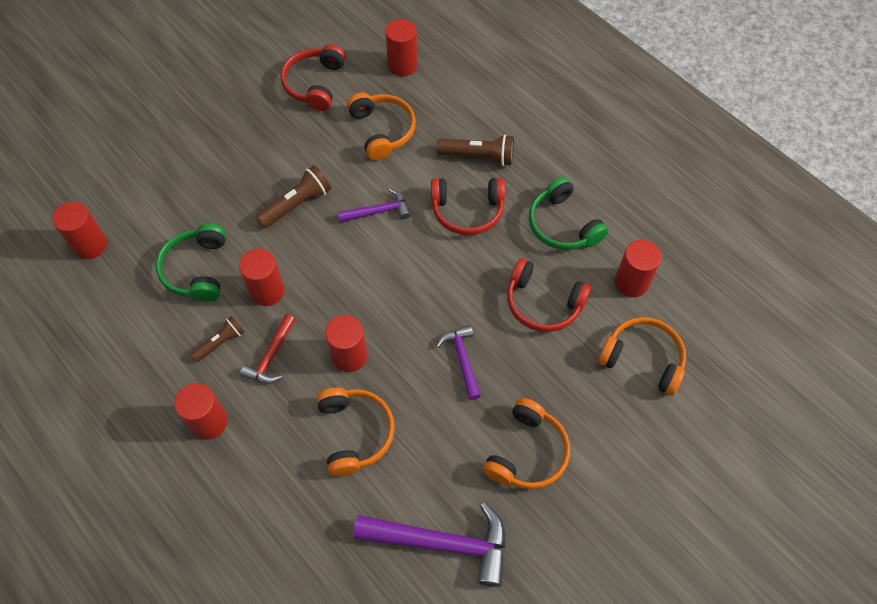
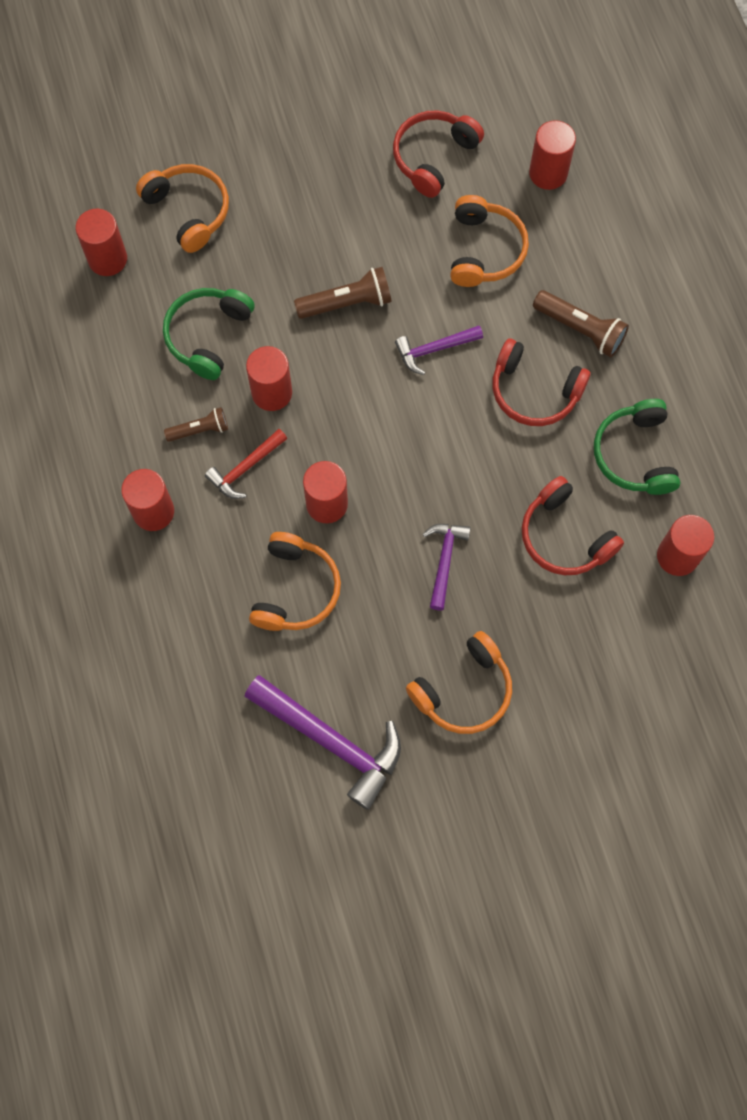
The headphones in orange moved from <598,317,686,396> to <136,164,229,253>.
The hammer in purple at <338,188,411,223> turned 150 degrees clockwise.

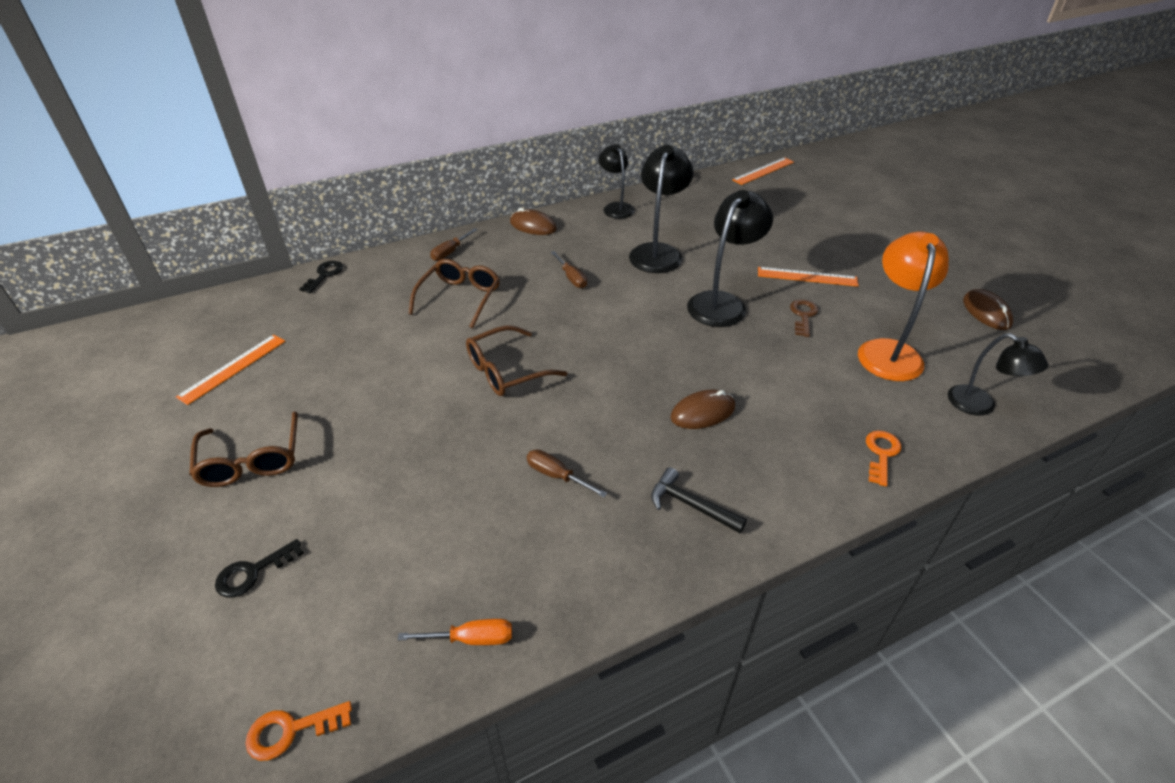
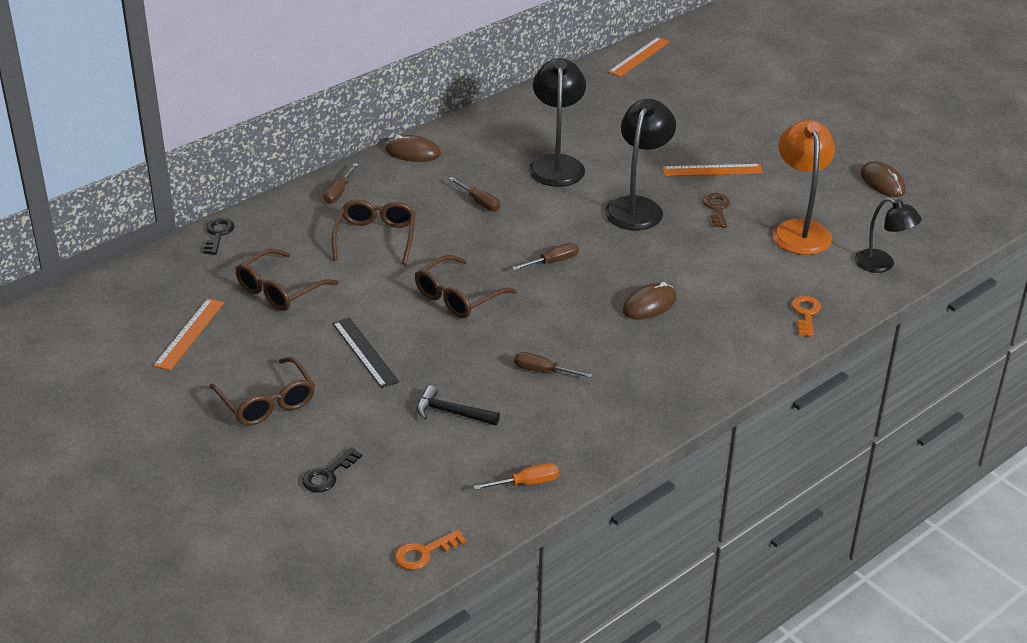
The lamp in black at <598,144,635,219> disappeared.
The glasses in brown at <235,249,339,311> appeared.
The ruler in black at <332,317,399,388> appeared.
The screwdriver in brown at <512,243,579,270> appeared.
The hammer in black moved from <651,467,747,533> to <417,385,500,425>.

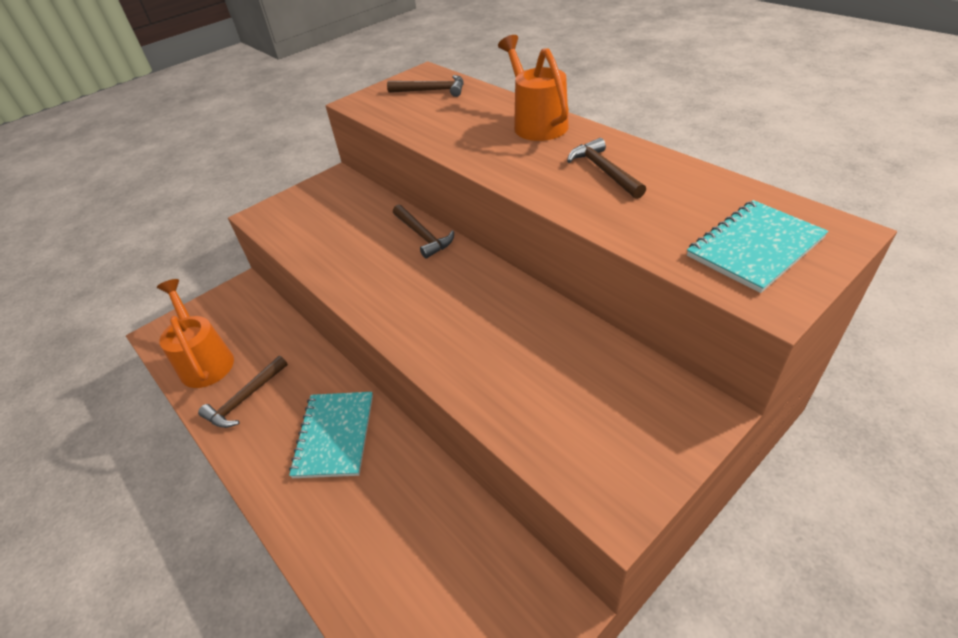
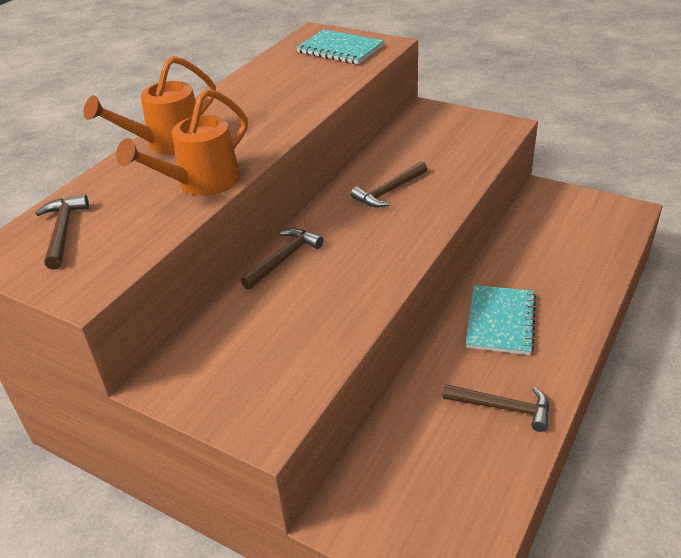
The watering can in orange moved from <157,279,234,388> to <116,89,248,196>.
The hammer in brown moved from <567,138,646,199> to <351,161,427,207>.
The notebook in turquoise at <289,392,373,478> turned 60 degrees counterclockwise.

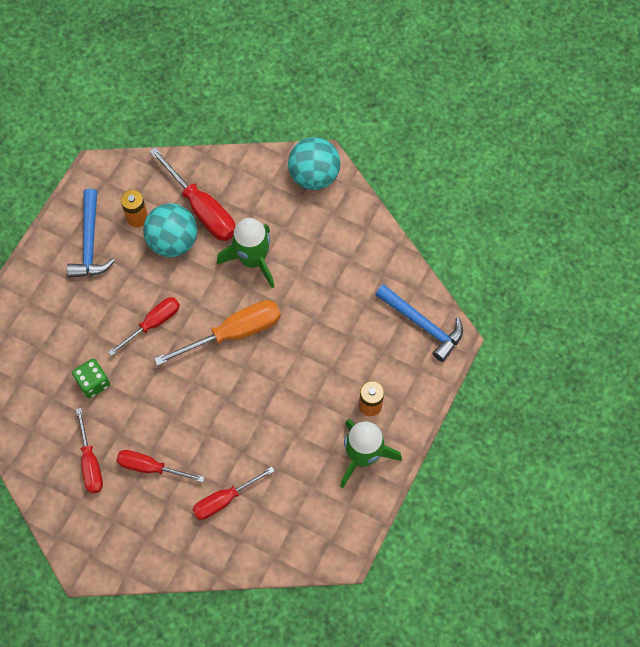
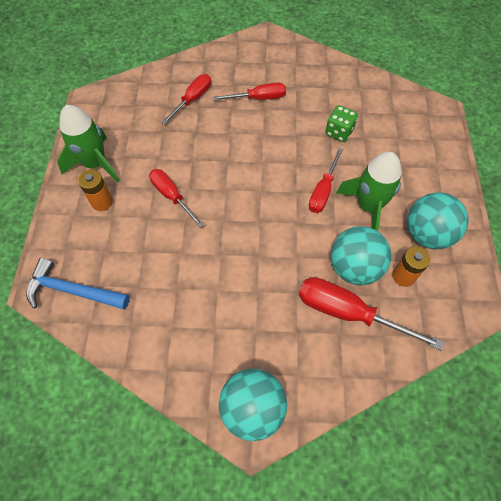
The screwdriver in orange at <154,300,281,366> disappeared.
The screwdriver in red moved from <76,408,103,494> to <149,169,204,228>.
The rocket in green moved from <217,218,275,288> to <336,152,402,231>.
The hammer in blue at <67,189,115,278> was replaced by the ball in turquoise at <407,192,469,249>.

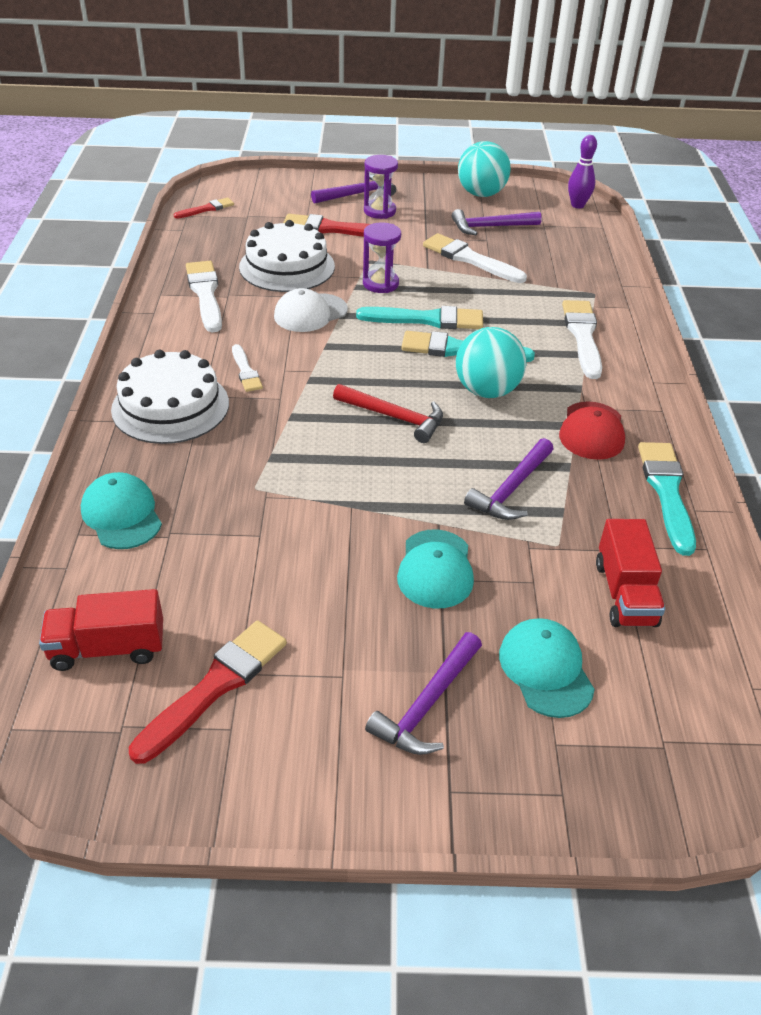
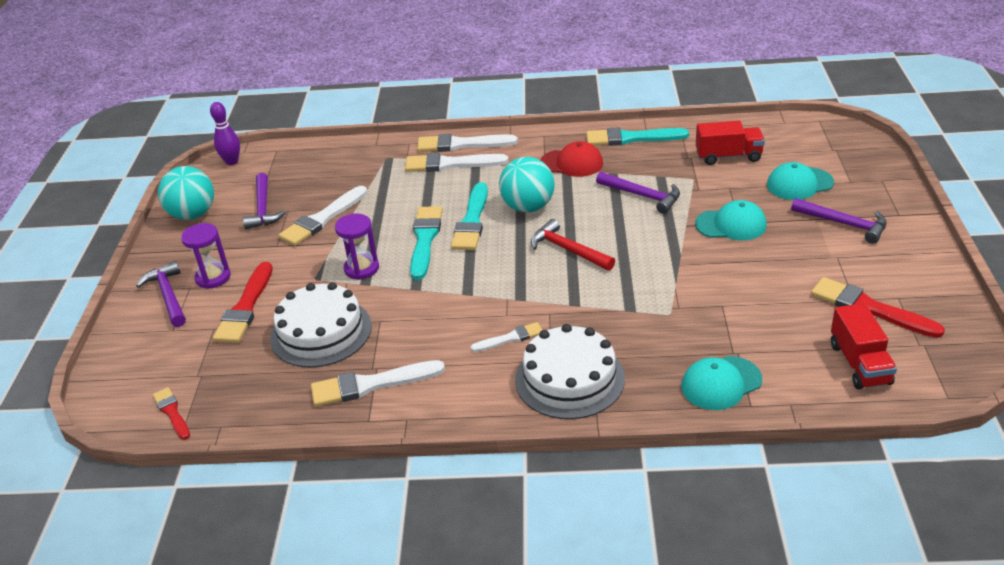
The cap in white at <274,288,348,332> disappeared.
The brush in white at <417,134,518,152> appeared.
The hammer in red at <333,384,443,443> turned 75 degrees counterclockwise.

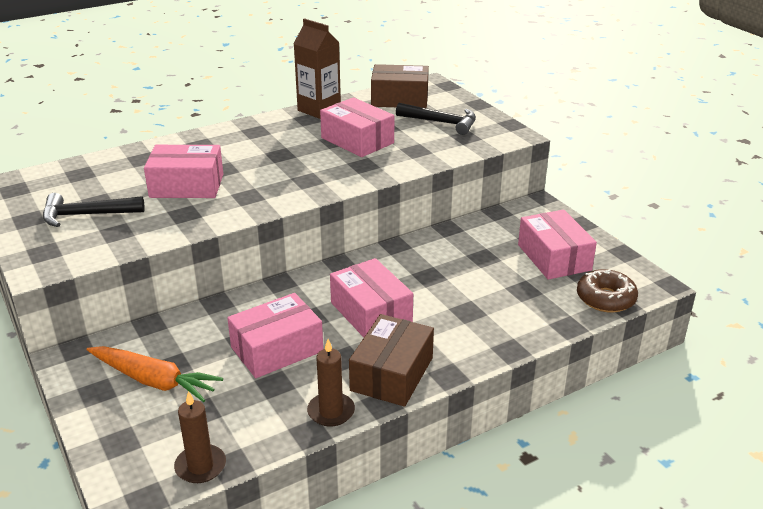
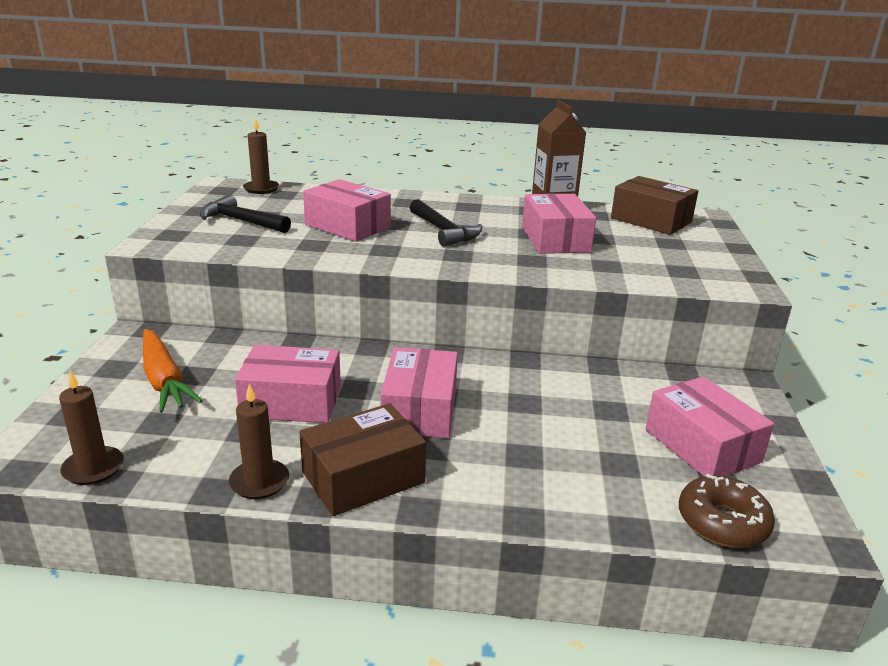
The candle in brown at <243,117,279,194> appeared.
The hammer in black moved from <396,103,476,135> to <410,199,482,247>.
The box in pink at <518,209,597,280> turned 45 degrees counterclockwise.

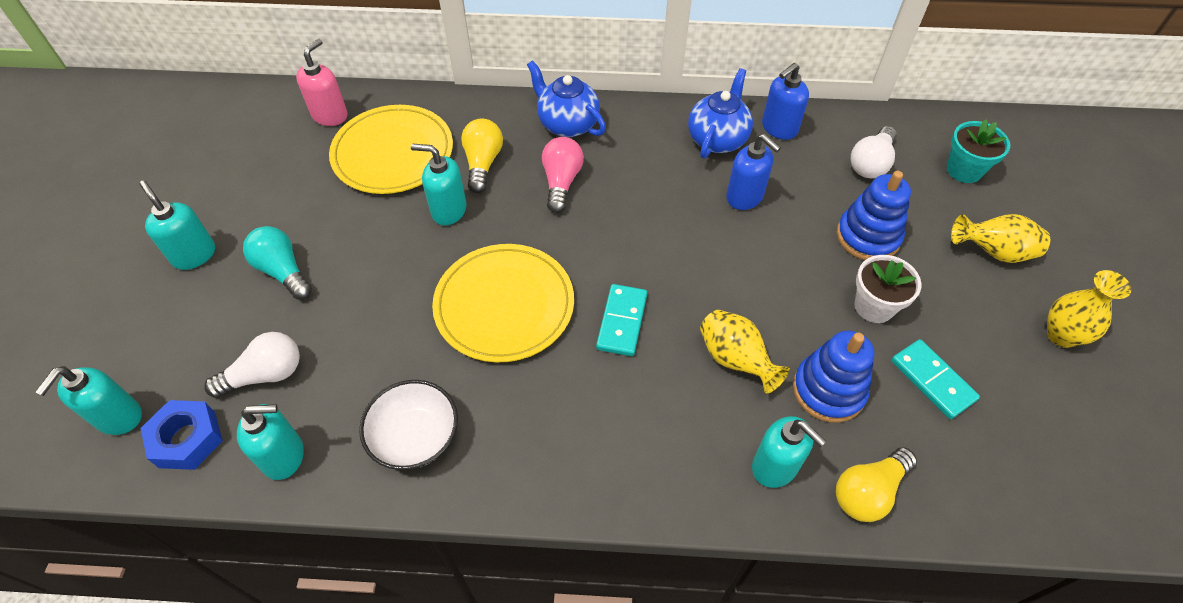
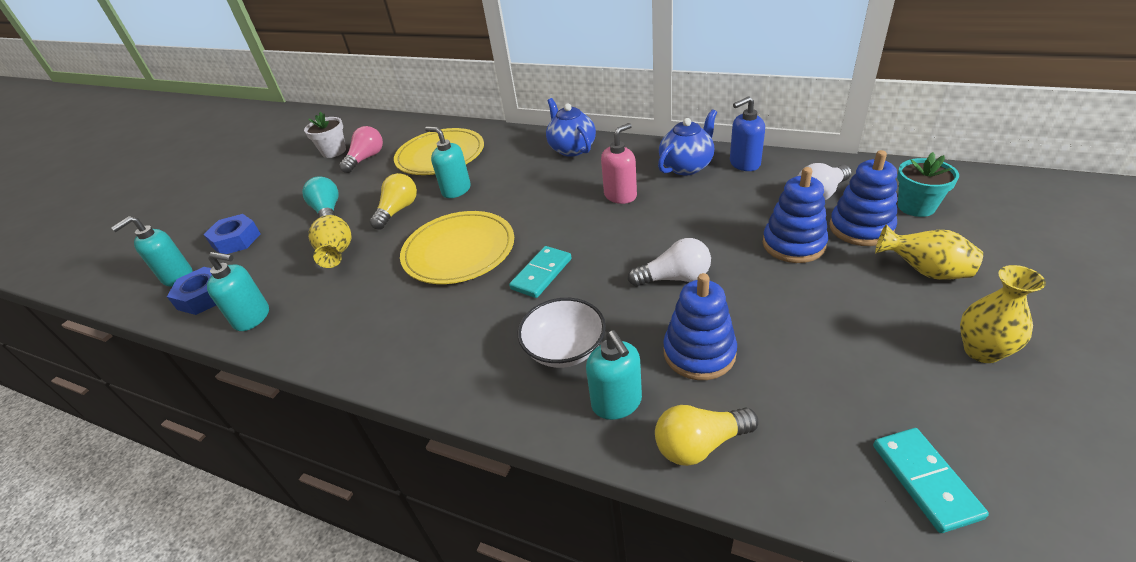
The soap dispenser in turquoise at <139,180,215,270> disappeared.
The soap dispenser in blue at <726,134,781,210> disappeared.
The nut in blue at <203,214,261,254> appeared.
The stacking toy in blue at <829,150,897,246> appeared.
The light bulb in white moved from <204,332,300,398> to <628,238,711,287>.
The soap dispenser in pink moved from <296,39,348,126> to <601,123,637,204>.
The bowl in white moved from <359,380,458,470> to <518,298,606,368>.
The light bulb in yellow moved from <461,118,503,193> to <370,173,417,229>.
The light bulb in pink moved from <542,137,584,213> to <339,126,383,173>.
The vase in yellow moved from <700,310,790,393> to <308,215,352,268>.
The flower pot in white moved from <855,255,922,323> to <304,112,346,158>.
The domino in turquoise moved from <891,339,980,419> to <873,428,989,533>.

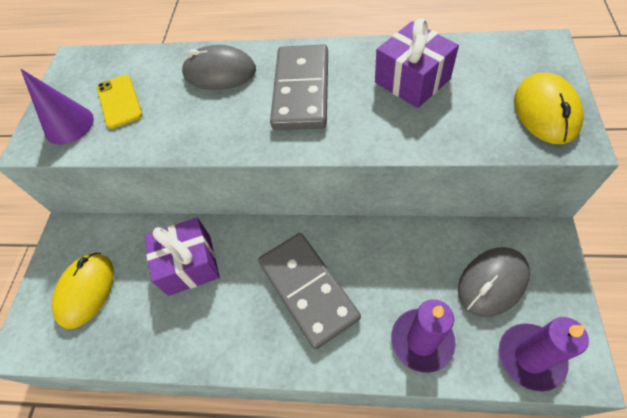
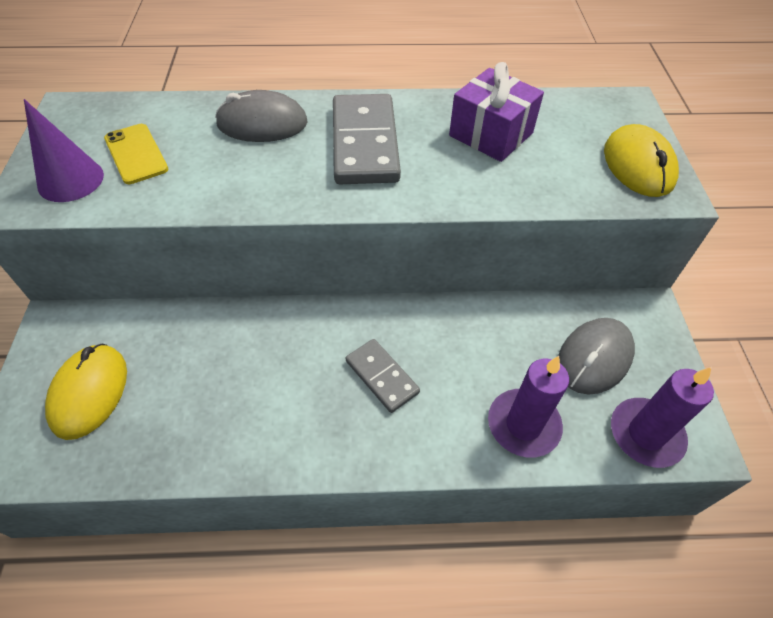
The gift in purple at <145,218,220,296> disappeared.
The domino in grey at <258,233,361,350> changed to 0.57 times the size.

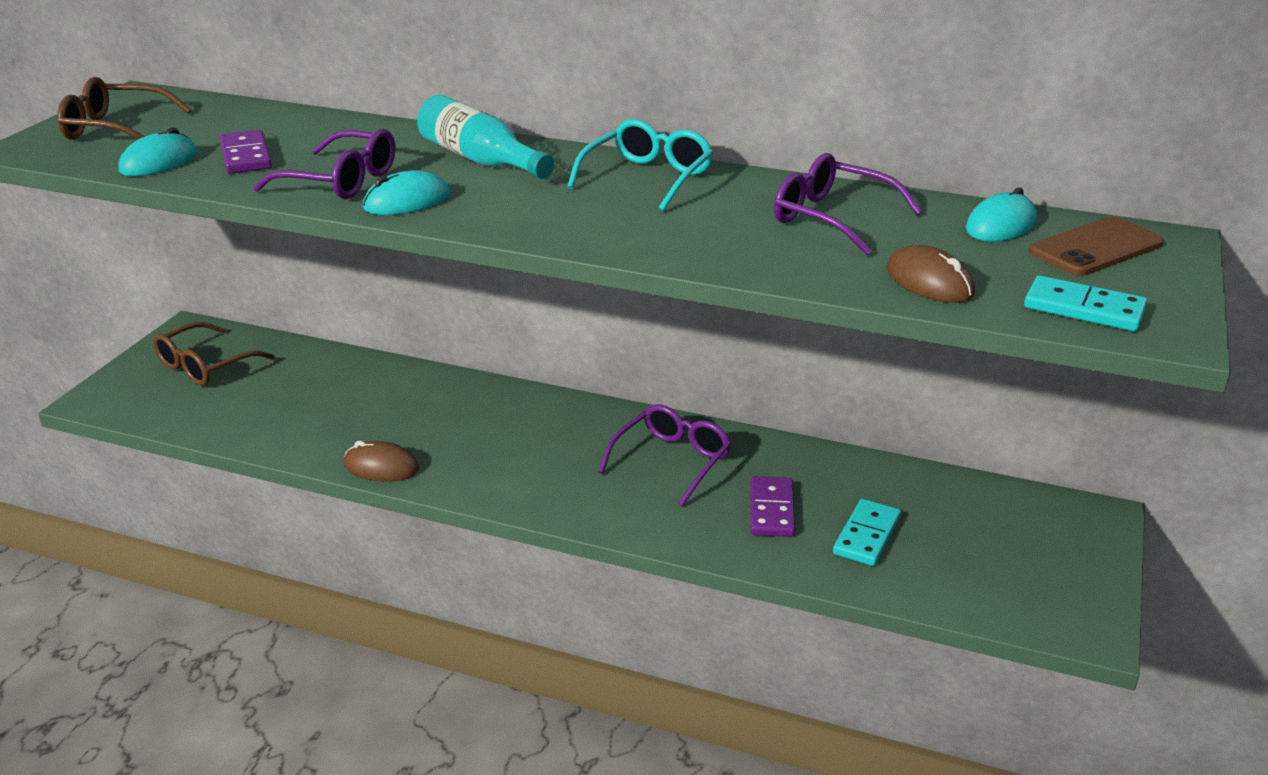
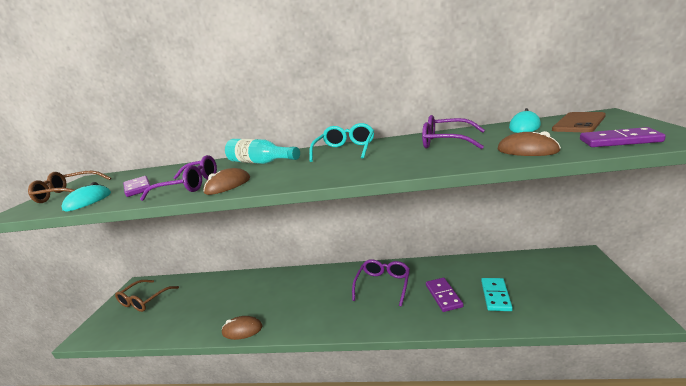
The mouse in turquoise at <363,170,450,215> became the mouse in brown at <203,168,250,195>.
The domino in turquoise at <1024,275,1147,331> became the domino in purple at <580,127,666,147>.

